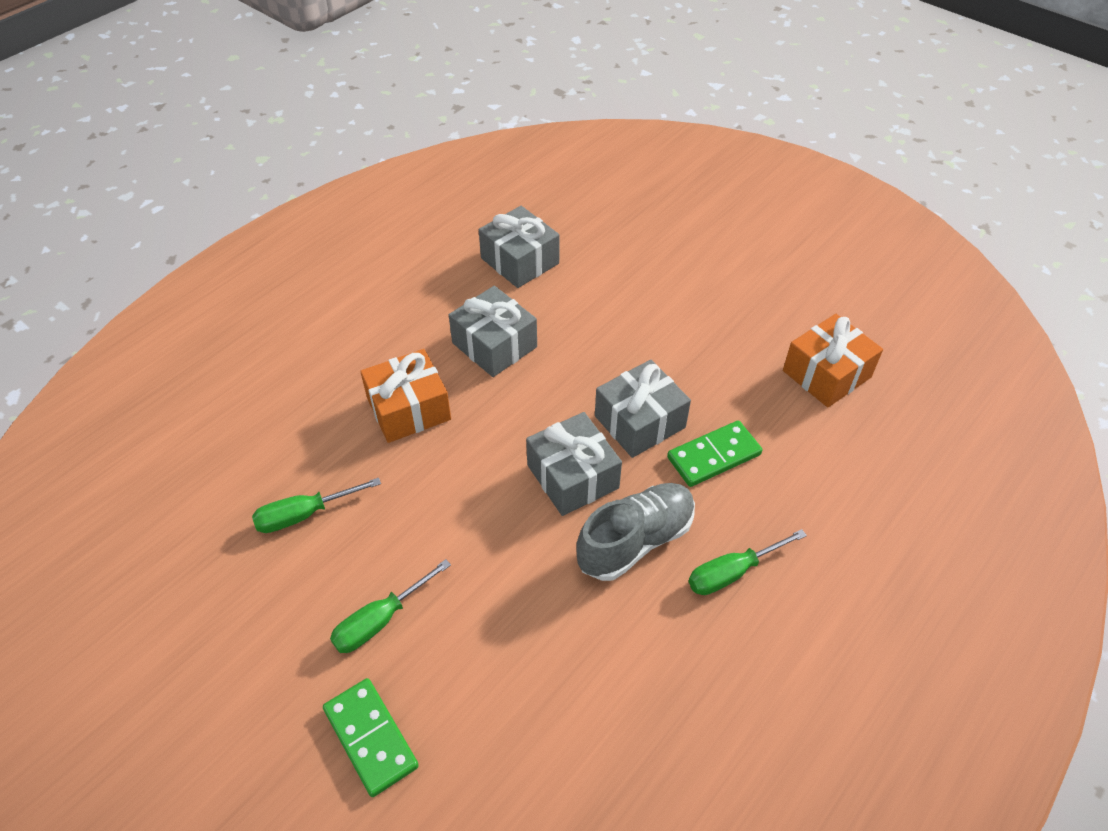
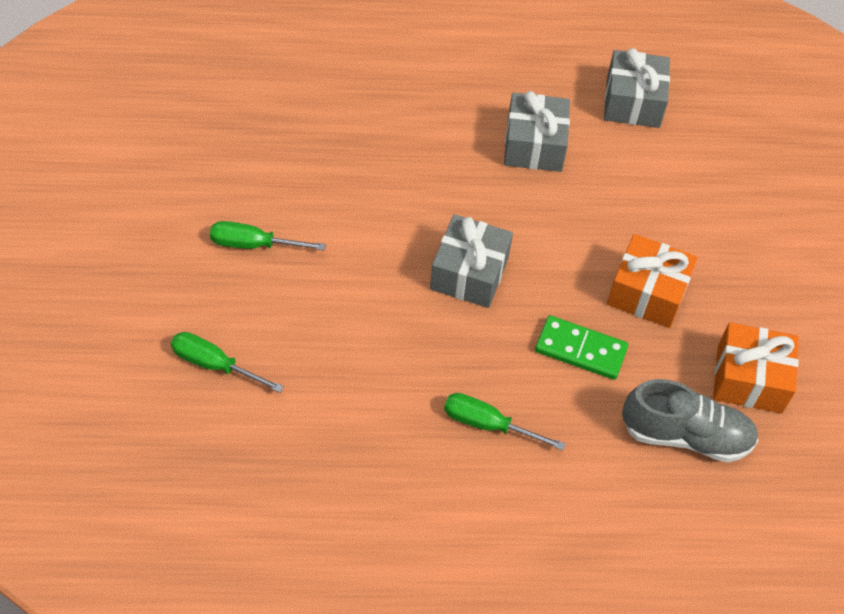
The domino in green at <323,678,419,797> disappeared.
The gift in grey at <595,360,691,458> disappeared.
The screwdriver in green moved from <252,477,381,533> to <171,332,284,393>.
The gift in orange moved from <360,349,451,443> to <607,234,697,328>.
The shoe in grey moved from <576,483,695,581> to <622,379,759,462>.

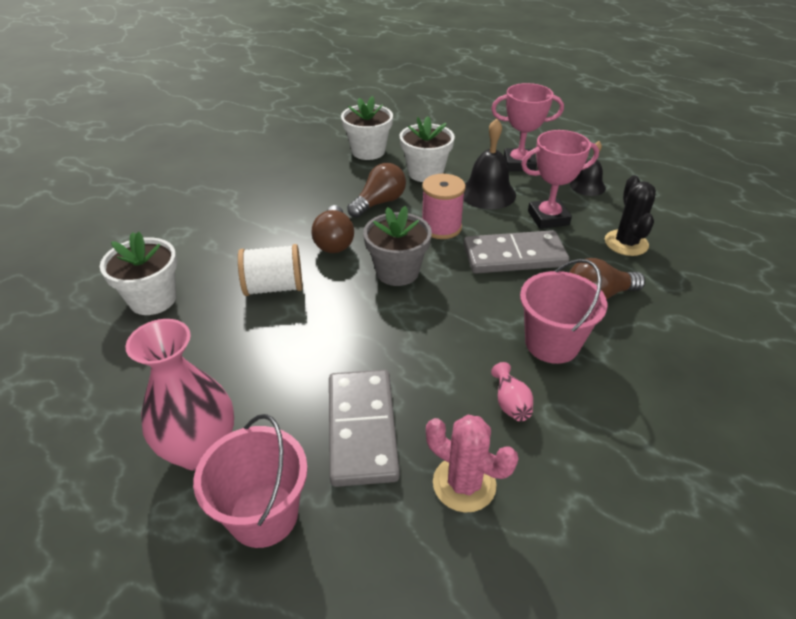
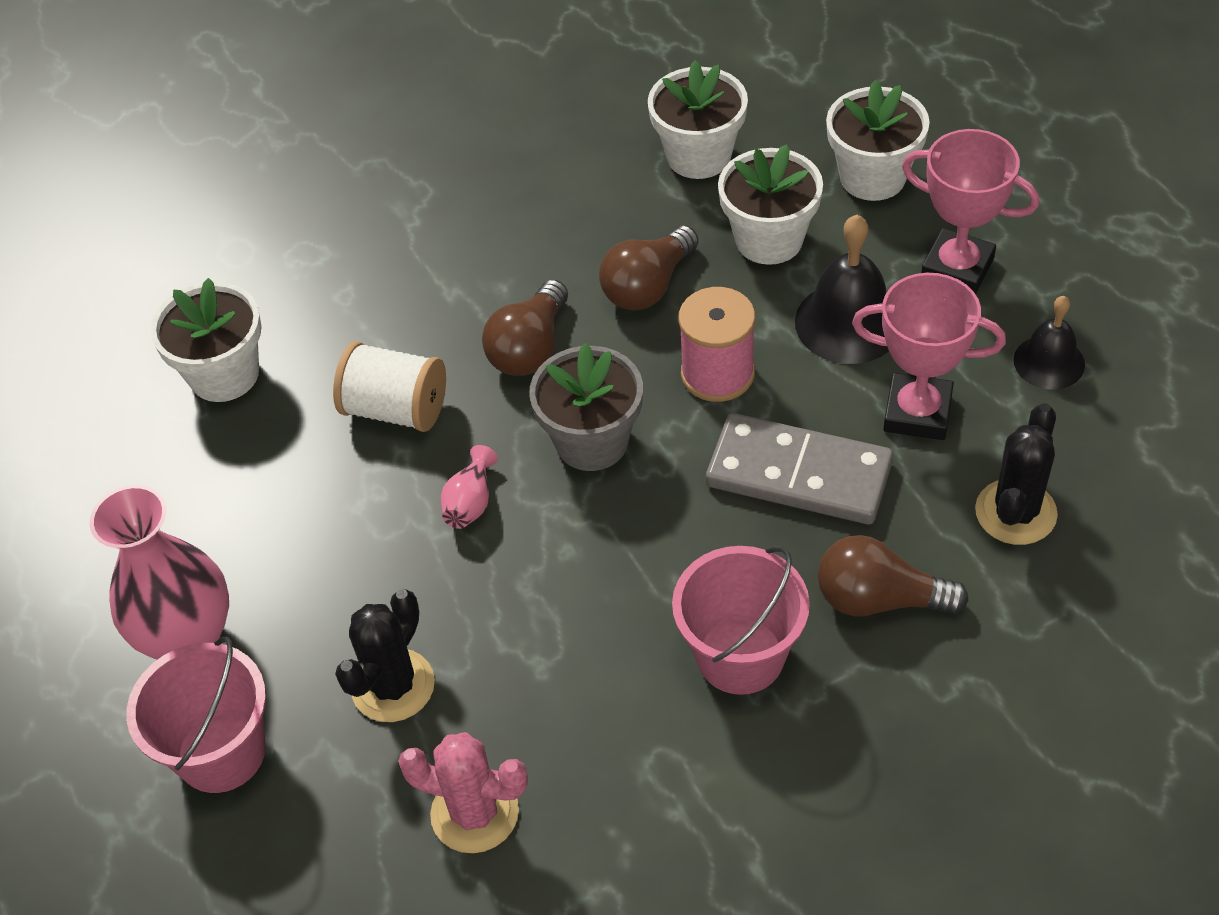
The flower pot in white at <826,80,930,201> appeared.
The vase in pink moved from <491,362,533,421> to <441,445,498,529>.
The domino in grey at <329,370,400,487> was replaced by the cactus in black at <335,589,435,722>.
The light bulb in brown at <347,163,406,218> turned 150 degrees clockwise.
The cactus in pink at <426,415,519,513> turned 45 degrees counterclockwise.

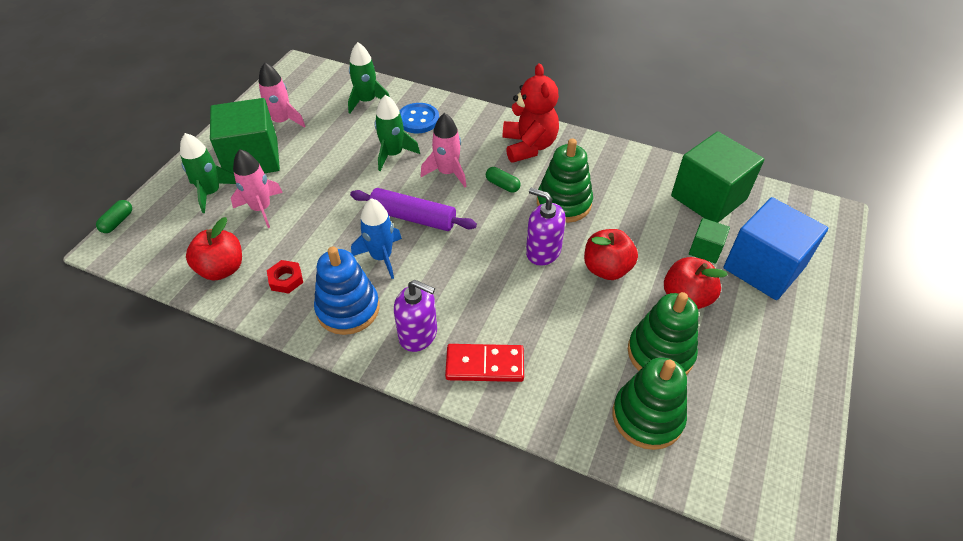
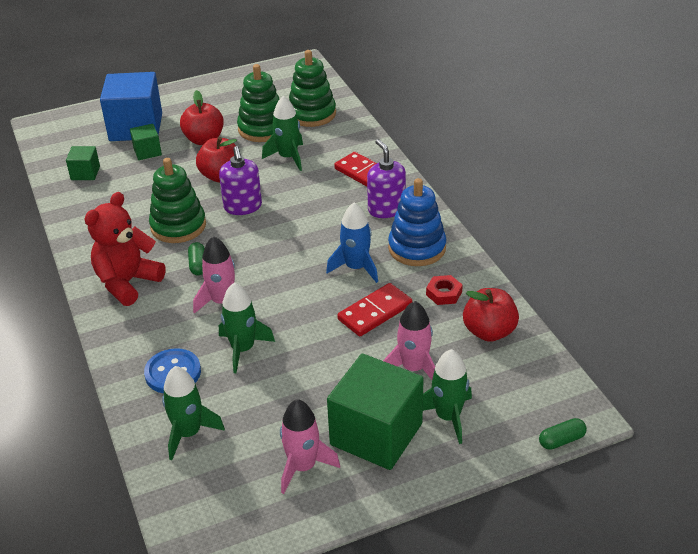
The rolling pin in purple at <350,188,477,231> disappeared.
The rocket in green at <262,96,303,171> appeared.
The domino in red at <337,283,412,336> appeared.
The cube in green at <671,132,764,223> changed to 0.48 times the size.

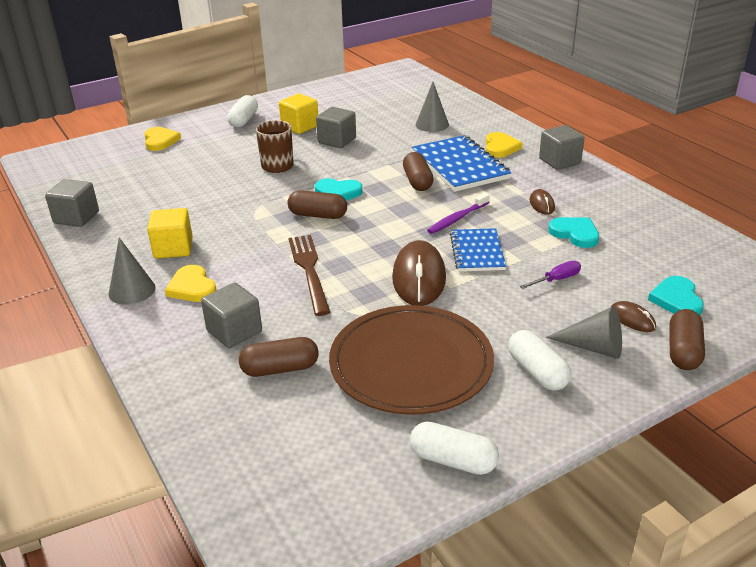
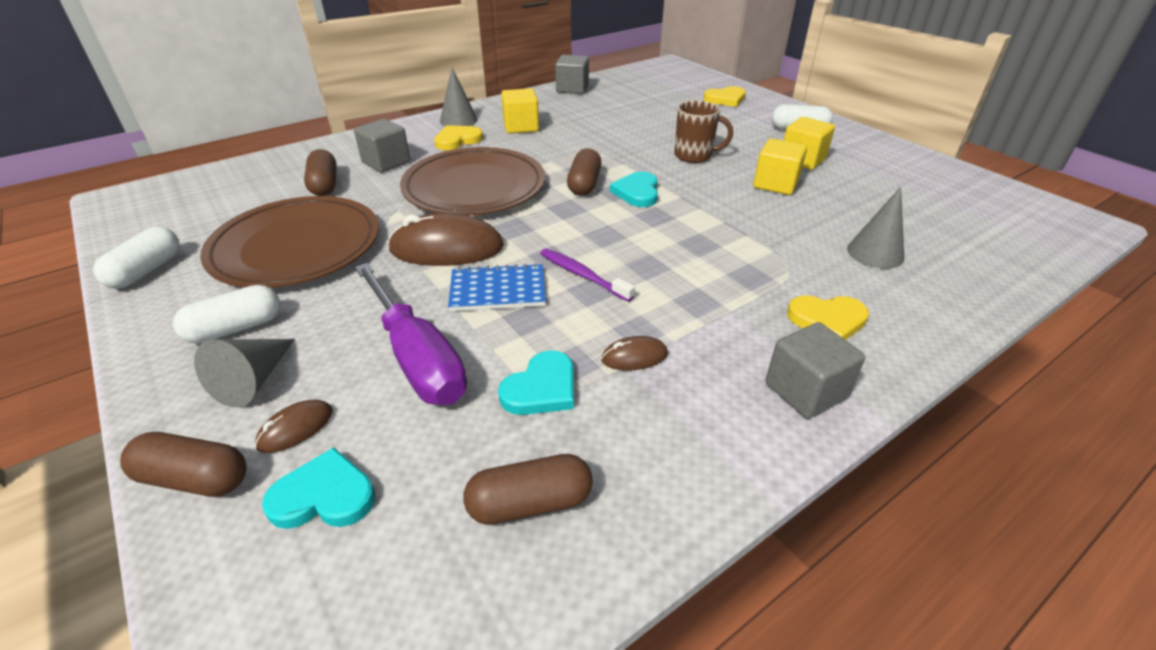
The notebook in blue at <412,135,512,192> disappeared.
The capsule in brown moved from <403,152,434,191> to <463,454,593,525>.
The fork in brown at <288,235,330,316> was replaced by the plate in brown at <400,147,545,216>.
The cube in grey at <316,107,356,148> became the cube in yellow at <753,139,807,195>.
The screwdriver in purple at <520,261,581,289> changed to 2.28 times the size.

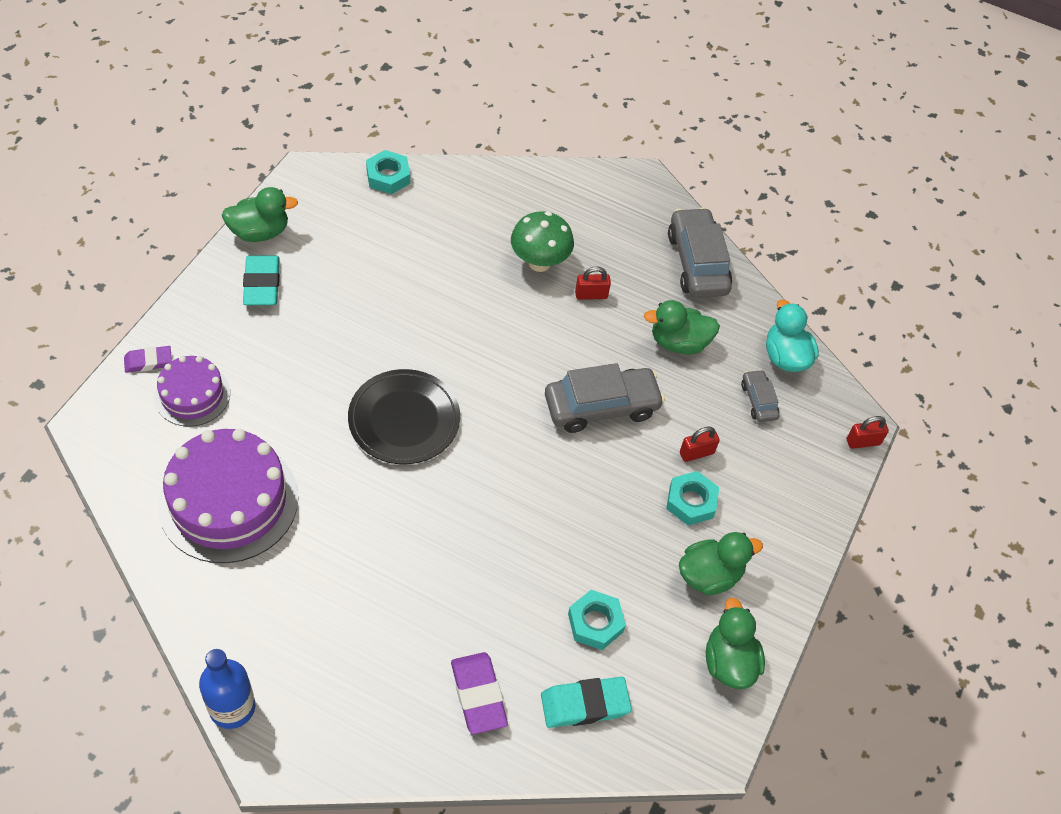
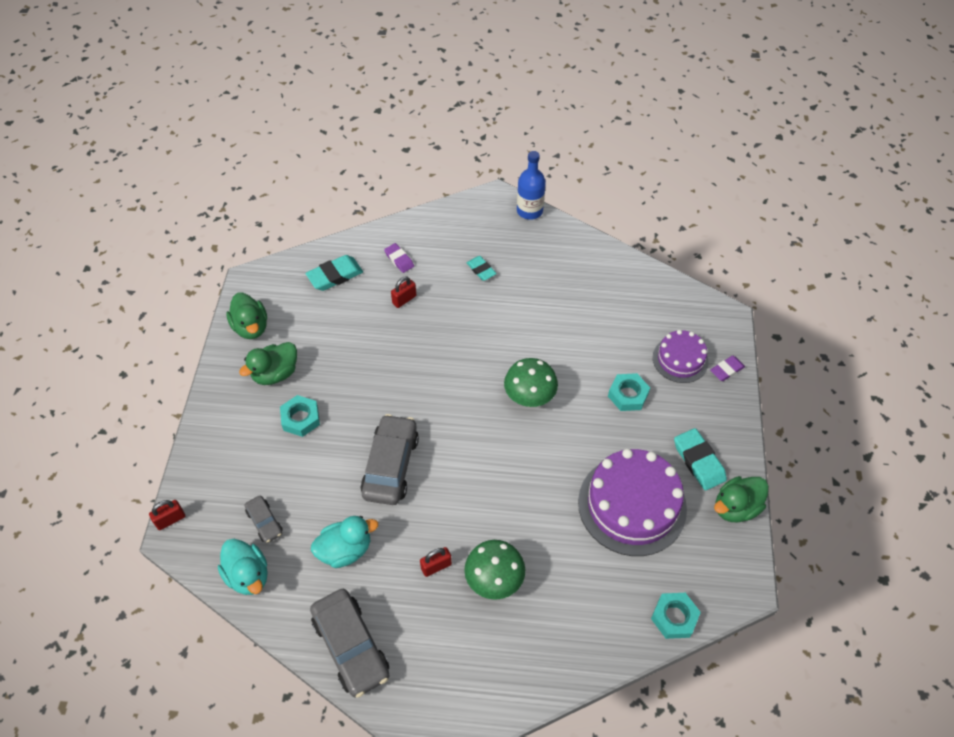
The eraser in turquoise at <466,256,497,281> appeared.
The cake in purple moved from <158,429,299,563> to <578,449,687,556>.
The nut in turquoise moved from <568,590,626,650> to <608,373,650,411>.
The padlock in red moved from <680,427,720,462> to <391,276,416,308>.
The plate in black at <348,369,460,464> was replaced by the mushroom in green at <504,358,558,407>.
The duck in green at <644,300,720,354> became the duck in turquoise at <311,516,378,568>.
The car in grey at <545,363,665,433> turned 135 degrees clockwise.
The eraser in purple at <451,652,508,734> changed to 0.63 times the size.

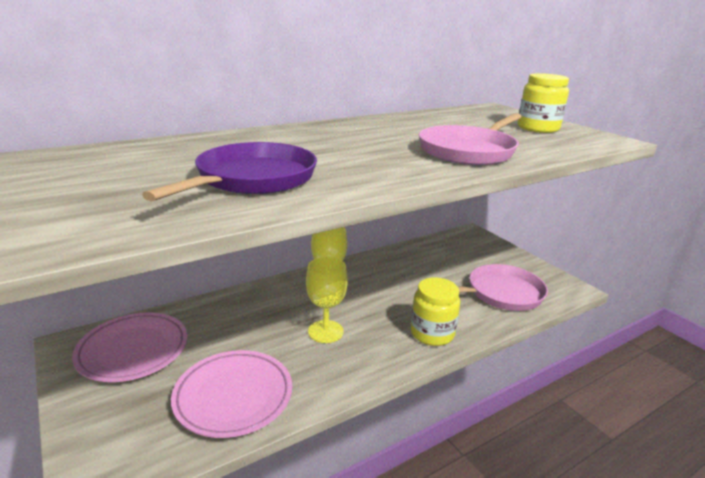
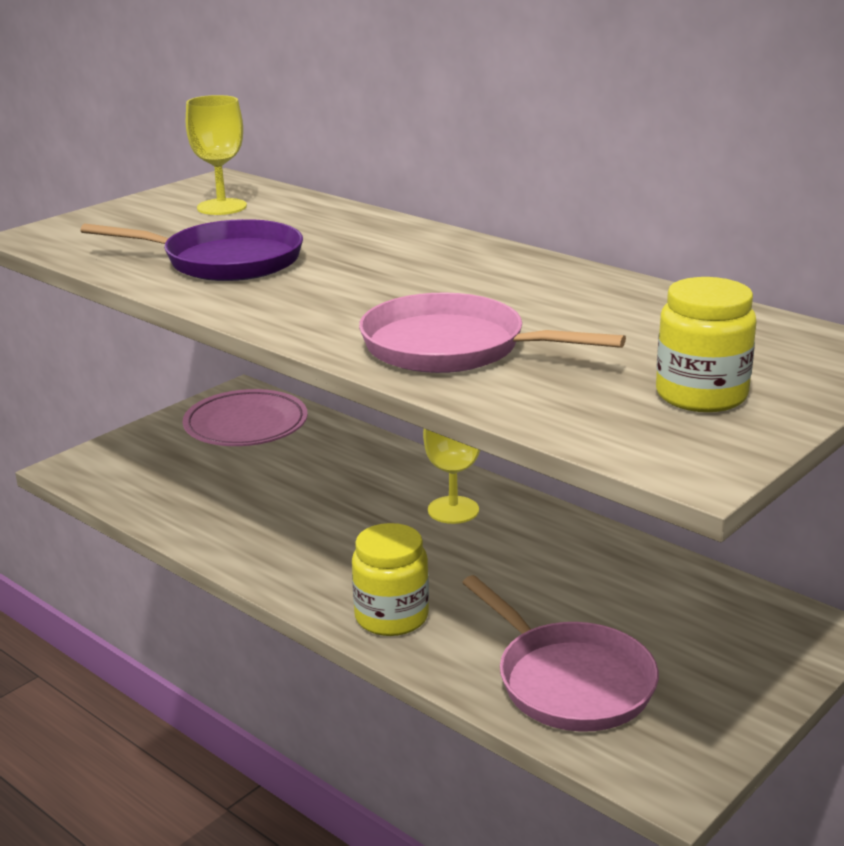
The plate in pink at <171,350,292,438> disappeared.
The goblet in yellow moved from <306,257,348,343> to <186,95,247,215>.

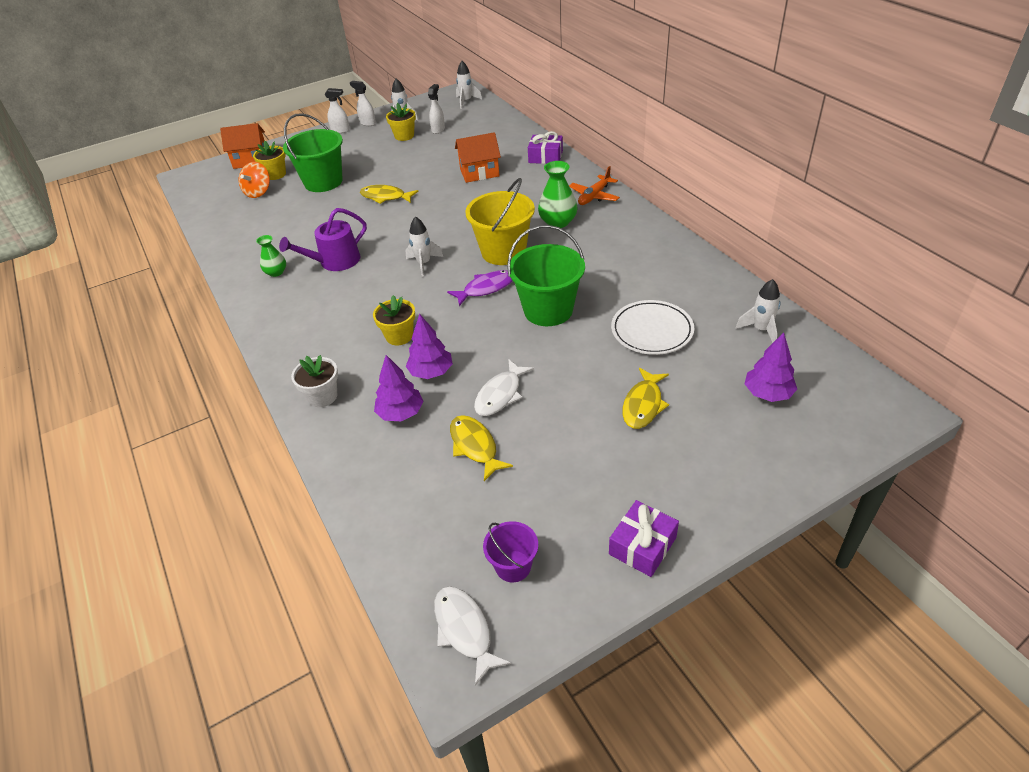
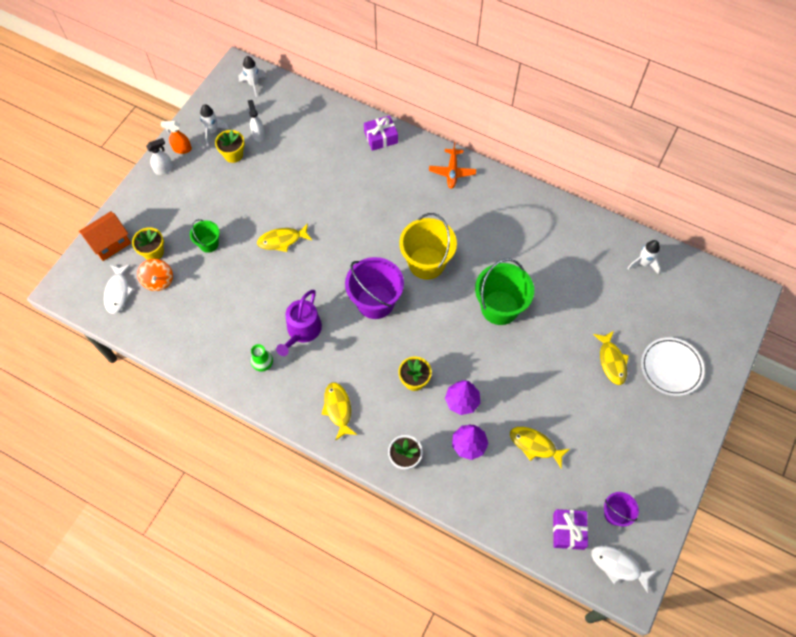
The fish in purple at <447,270,512,306> disappeared.
The house in orange at <455,132,501,183> disappeared.
The vase in green at <538,161,578,228> disappeared.
The tree in purple at <745,332,797,402> disappeared.
The fish in yellow at <321,383,357,441> appeared.
The fish in white moved from <474,359,534,416> to <104,264,134,314>.
The gift in purple moved from <609,500,679,577> to <553,509,588,550>.
The plate in white moved from <611,300,695,355> to <641,337,705,396>.
The rocket in white at <405,216,443,277> was replaced by the bucket in purple at <345,257,404,319>.
The spray bottle in white at <350,81,376,126> became the spray bottle in orange at <161,121,192,154>.
The bucket in green at <283,113,343,192> changed to 0.53 times the size.

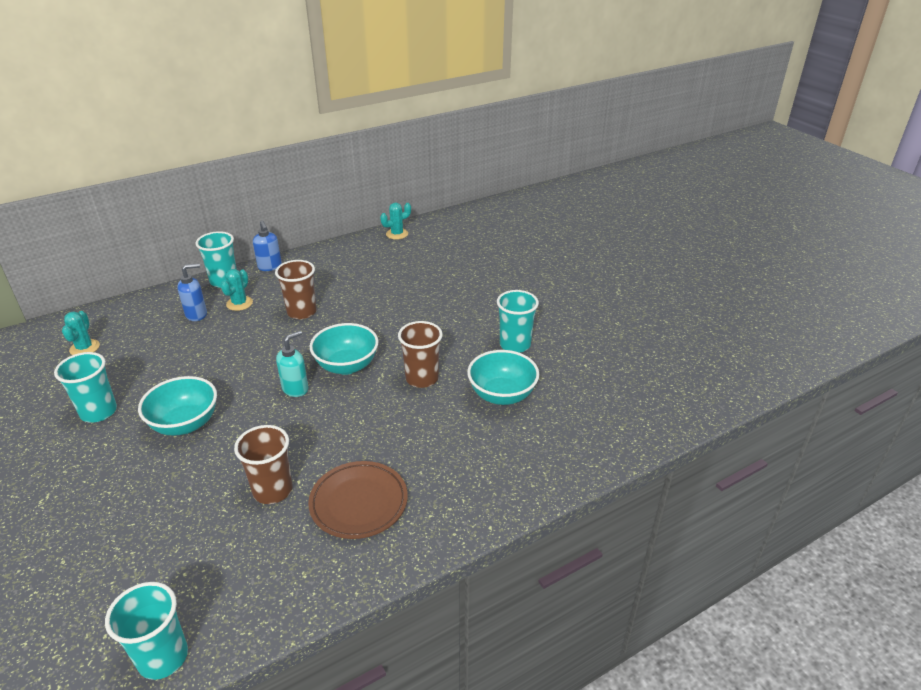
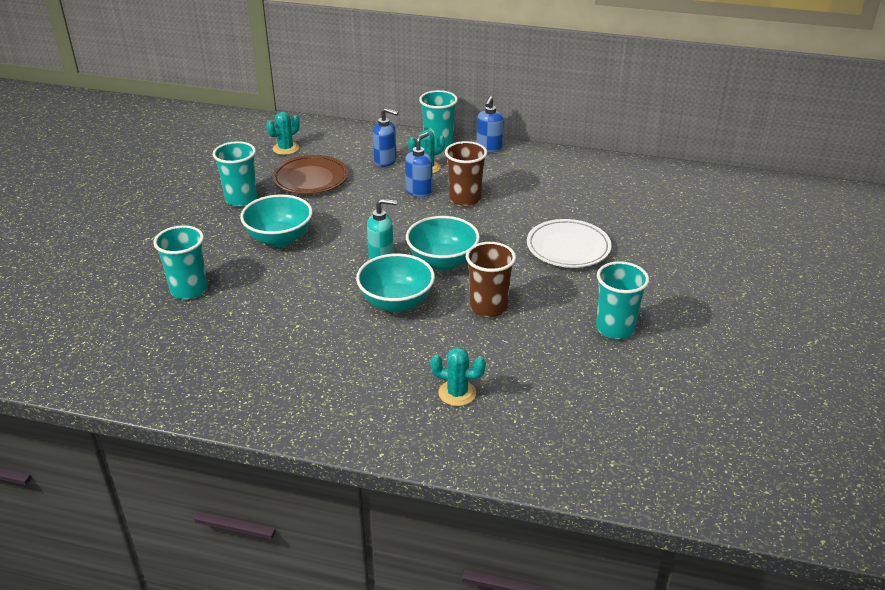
The cup in brown at <234,425,293,504> disappeared.
The soap dispenser in blue at <405,132,433,197> appeared.
The plate in white at <527,219,612,268> appeared.
The cup in turquoise moved from <105,582,188,680> to <153,225,208,299>.
The plate in brown moved from <308,461,408,539> to <272,155,348,194>.
The cactus in turquoise moved from <380,203,411,240> to <430,347,486,406>.
The bowl in turquoise moved from <467,350,539,405> to <356,253,435,312>.

